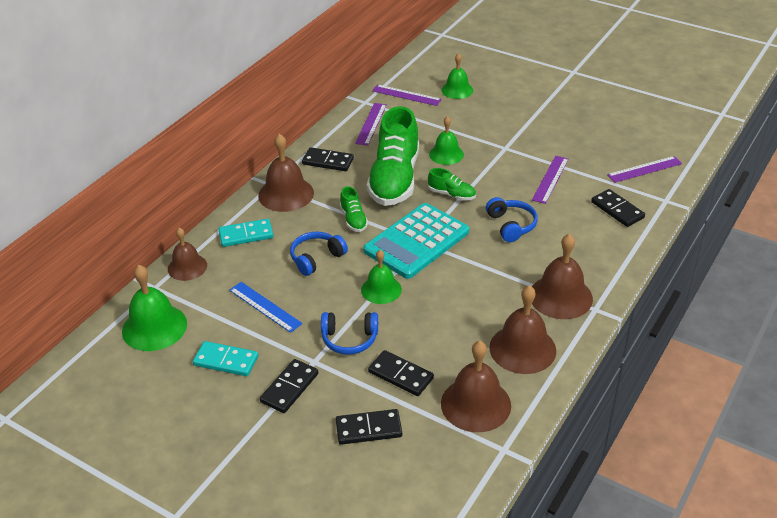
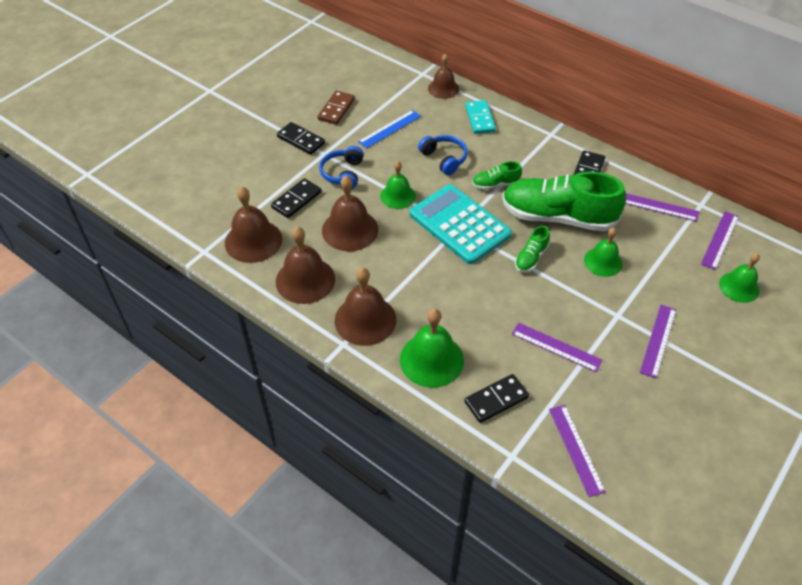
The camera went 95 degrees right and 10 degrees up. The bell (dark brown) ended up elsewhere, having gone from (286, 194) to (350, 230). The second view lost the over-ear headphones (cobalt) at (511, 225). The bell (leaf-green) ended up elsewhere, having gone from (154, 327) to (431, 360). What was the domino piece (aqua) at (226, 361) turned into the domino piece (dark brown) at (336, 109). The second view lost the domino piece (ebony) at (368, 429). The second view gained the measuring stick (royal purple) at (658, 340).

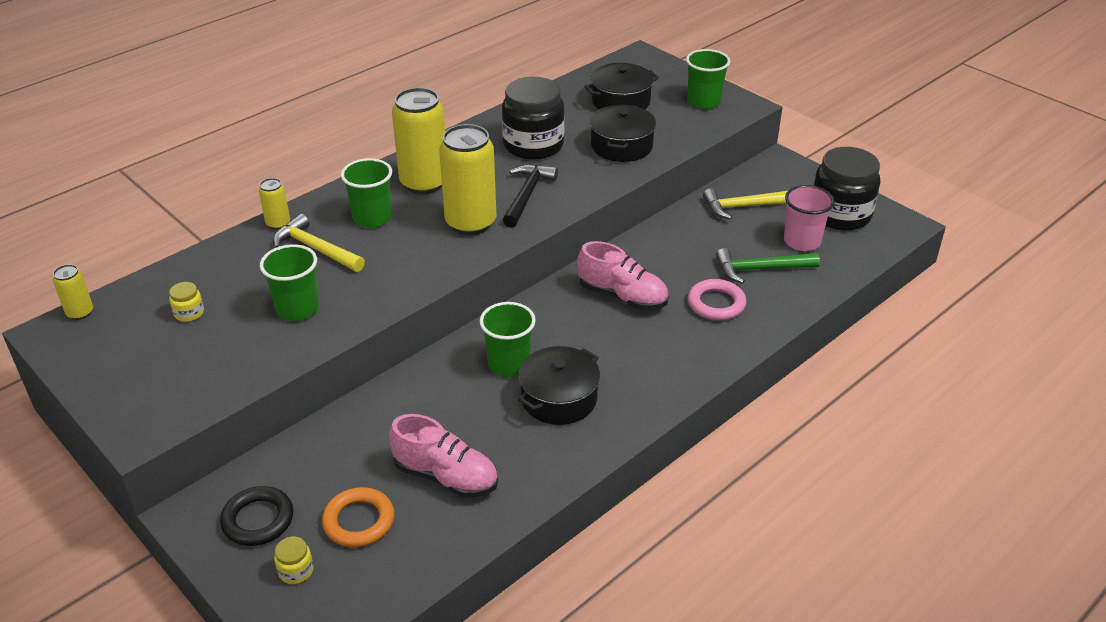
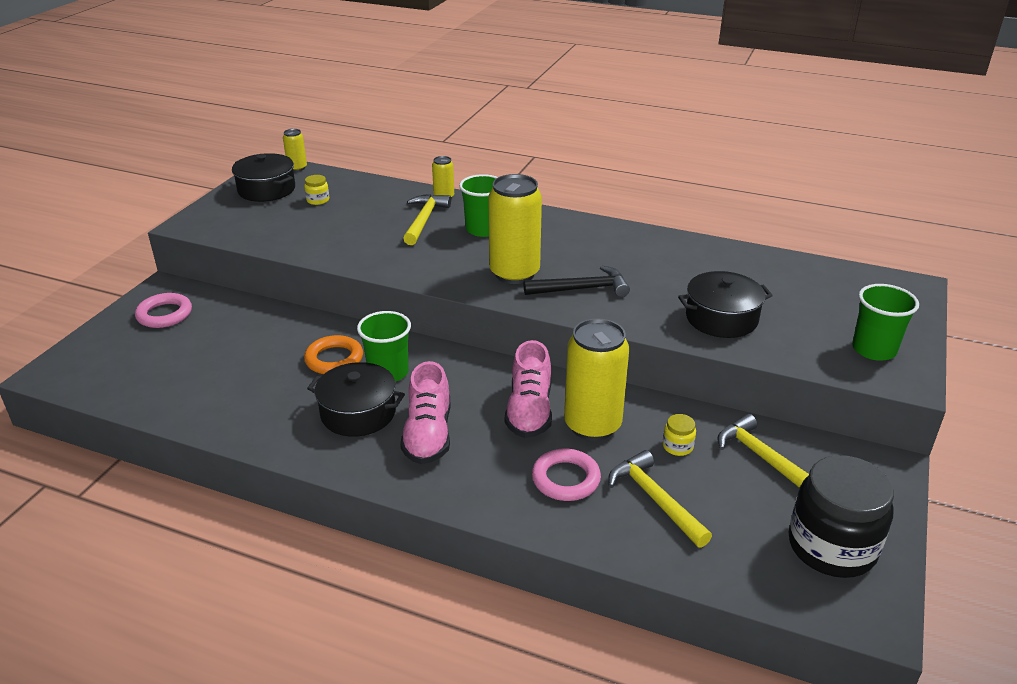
The camera went 65 degrees right and 5 degrees down. The stockpot (ebony) ended up elsewhere, having gone from (621, 101) to (266, 189). The second view lost the jar (ebony) at (533, 145). The tin (bright yellow) ended up elsewhere, having gone from (424, 183) to (592, 425). The second view lost the beaker (pink) at (802, 241). The second view lost the beaker (leaf-green) at (297, 309). What was the carpenter's hammer (leaf-green) at (760, 269) turned into the carpenter's hammer (bright yellow) at (655, 499). The sneaker (pink) ended up elsewhere, having gone from (446, 476) to (428, 435). What was the ring (ebony) at (258, 520) turned into the ring (pink) at (164, 314). The ring (orange) ended up elsewhere, having gone from (359, 521) to (334, 359). The jar (bright yellow) ended up elsewhere, having gone from (296, 571) to (677, 446).

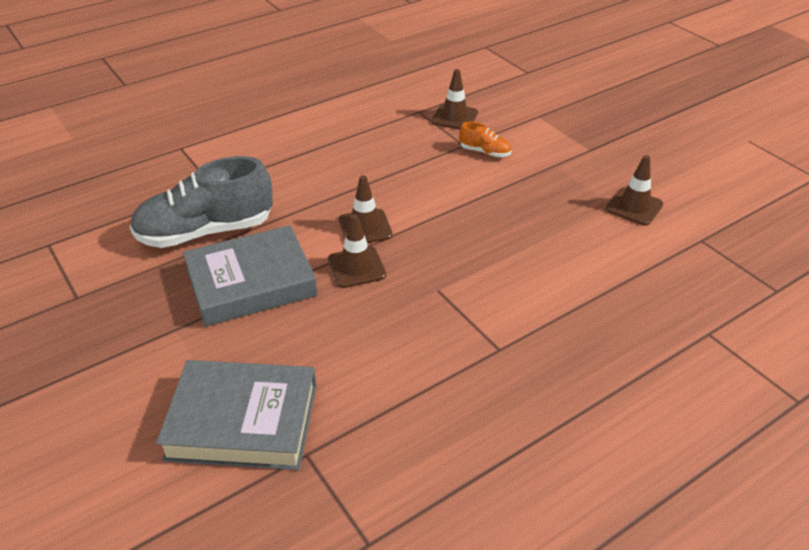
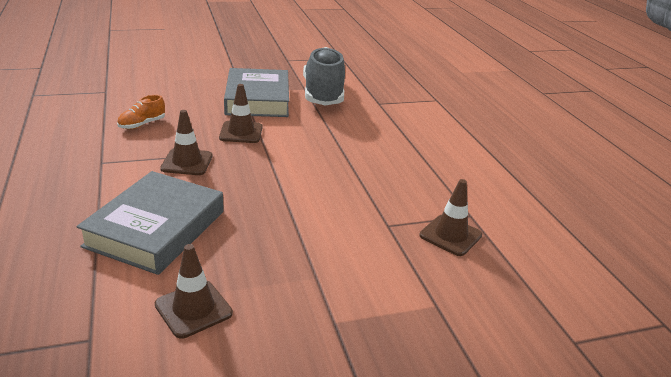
The camera went 105 degrees right and 10 degrees down. The sneaker (orange) ended up elsewhere, having gone from (485, 152) to (142, 124). The safety cone (dark brown) ended up elsewhere, having gone from (365, 227) to (187, 162). The hardback (grey) ended up elsewhere, having gone from (242, 421) to (156, 228).

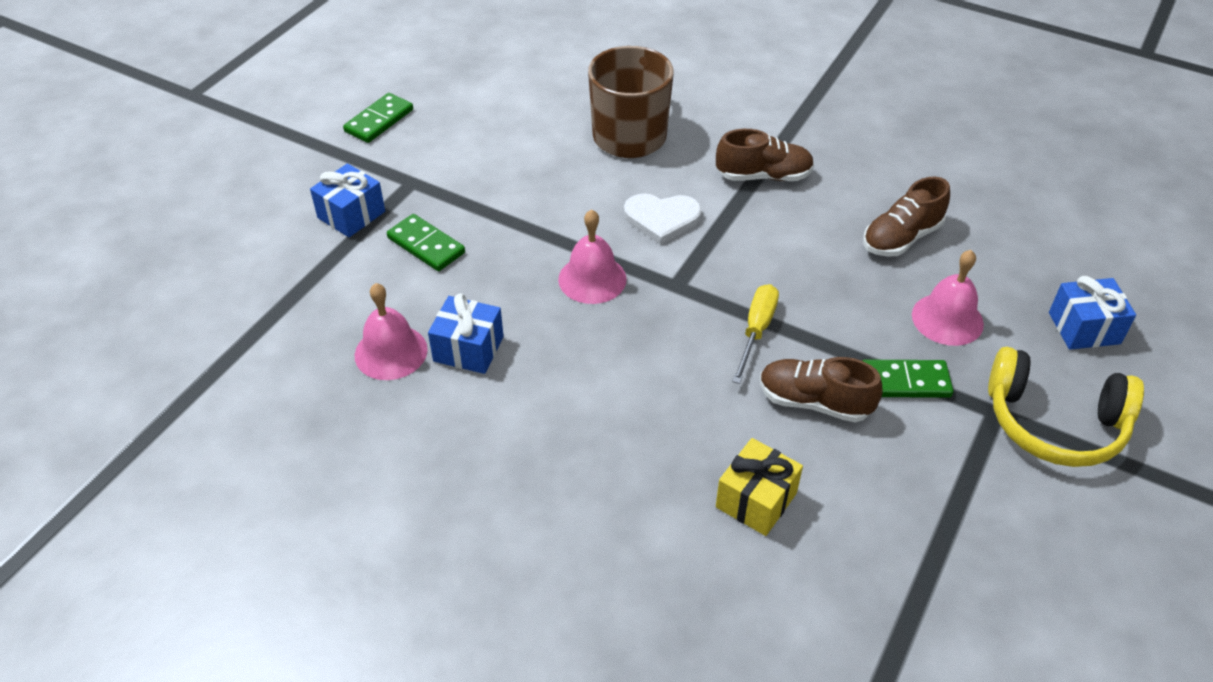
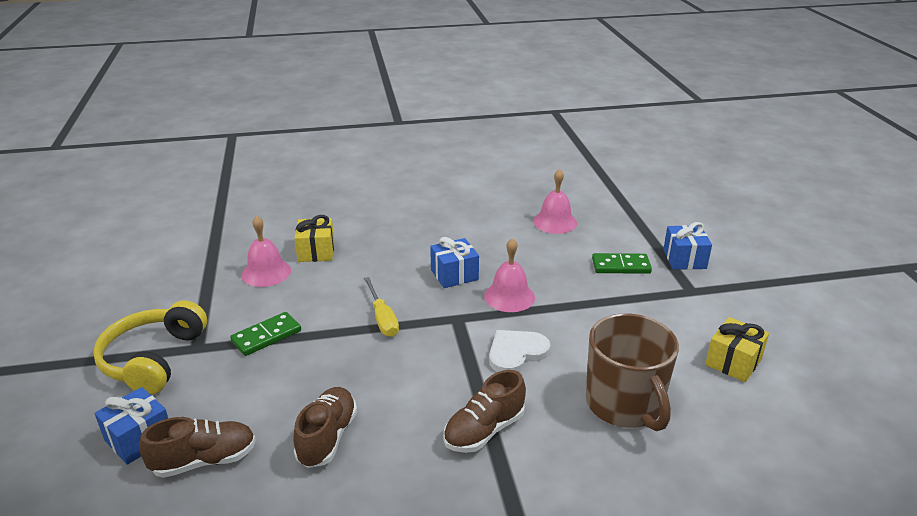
The camera went 140 degrees right and 15 degrees down. The second view lost the domino piece (leaf-green) at (379, 121). The bell (pink) ended up elsewhere, having gone from (947, 319) to (266, 272). The wrapped gift (cobalt) ended up elsewhere, having gone from (468, 349) to (454, 275). The over-ear headphones (bright yellow) at (1054, 423) ended up facing another way, 60 degrees counterclockwise from before. The sneaker (dark brown) ended up elsewhere, having gone from (814, 402) to (204, 460). The second view gained the wrapped gift (bright yellow) at (733, 362).

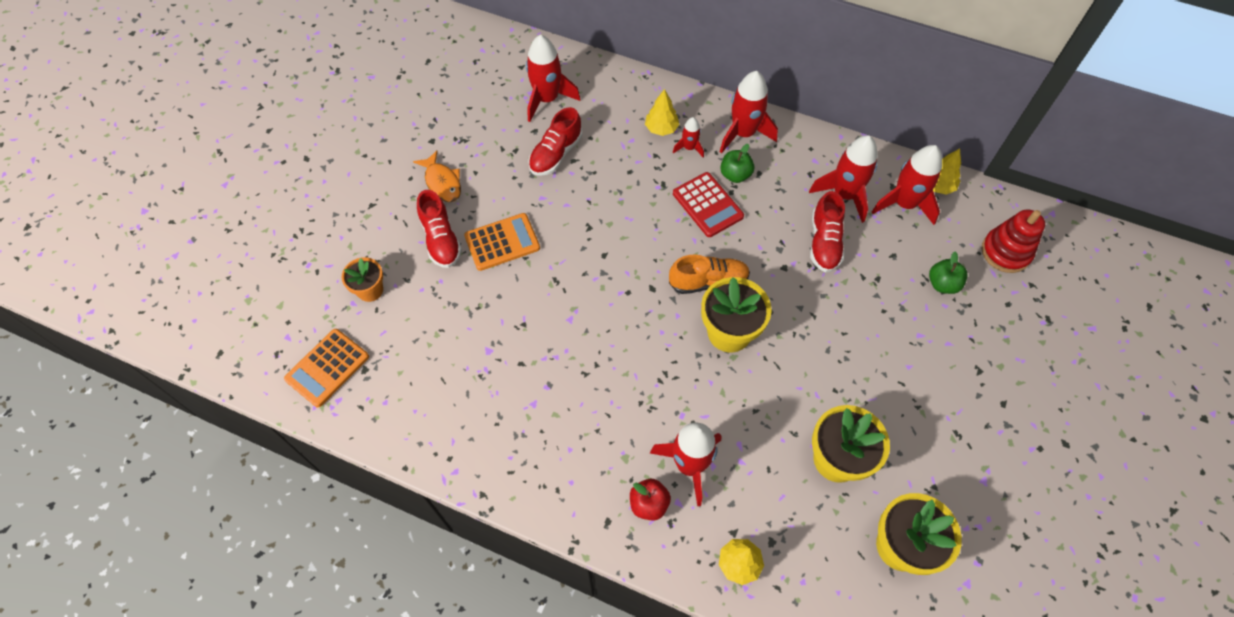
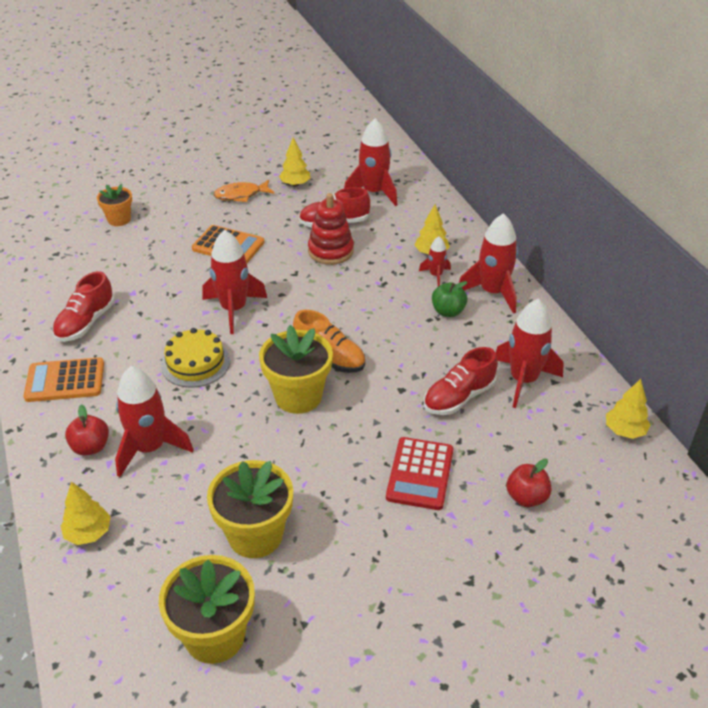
The camera went 45 degrees right and 20 degrees down. The toy rocket (red) ended up elsewhere, having gone from (904, 204) to (234, 309). The fish (orange) at (442, 182) ended up facing another way, 60 degrees clockwise from before. The adding machine (red) ended up elsewhere, having gone from (707, 205) to (420, 474). The sneaker (red) ended up elsewhere, having gone from (441, 239) to (85, 323). The ring stacker (red) ended up elsewhere, having gone from (1005, 252) to (330, 251). What was the toy apple (leaf-green) at (942, 284) turned into the toy apple (red) at (526, 497). The adding machine (orange) ended up elsewhere, having gone from (327, 368) to (65, 381). The second view gained the toy tree (bright yellow) at (295, 184). The second view gained the cake (bright yellow) at (195, 363).

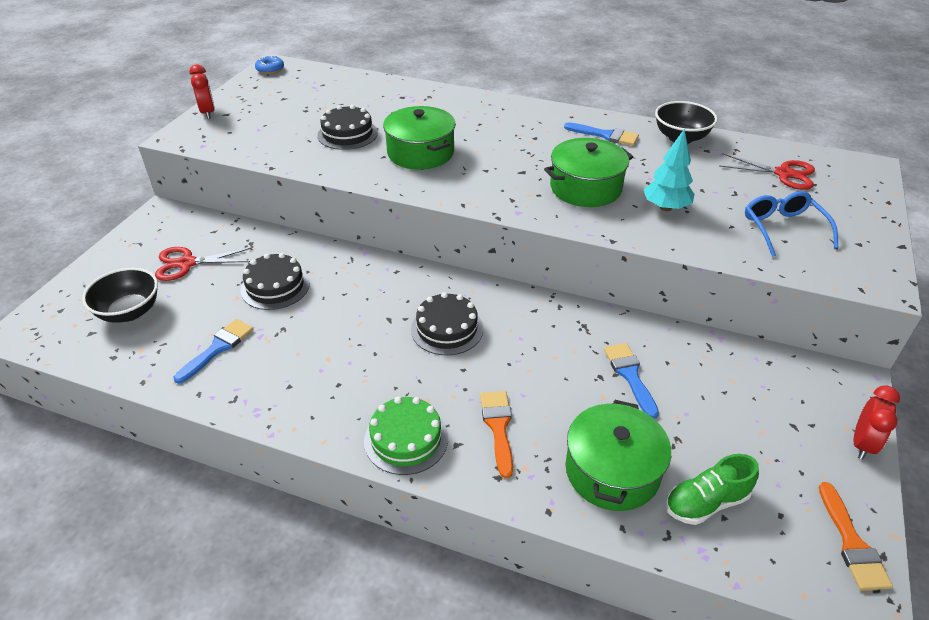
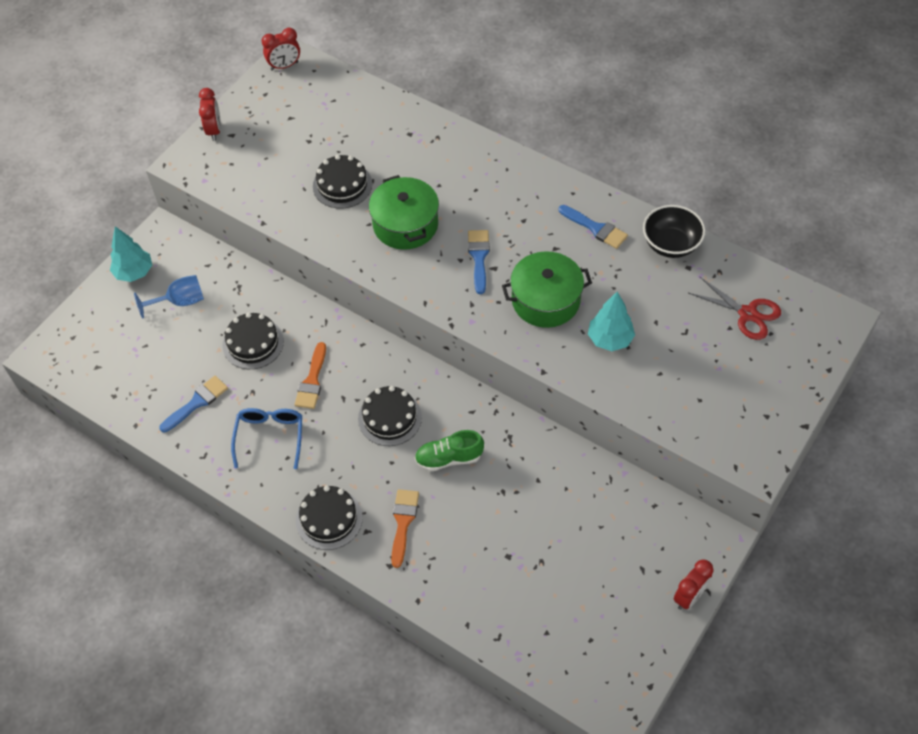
The camera went 15 degrees right and 15 degrees up. Where the doughnut (cobalt) stood at (270, 70), the alarm clock (red) came to stand at (284, 66). The eyeglasses (cobalt) ended up elsewhere, having gone from (783, 228) to (270, 436). Where the shears (red) stood at (187, 263), the wine glass (cobalt) came to stand at (180, 302). The second view lost the deep dish (ebony) at (129, 312). The paint brush (cobalt) ended up elsewhere, having gone from (630, 375) to (479, 257). What was the cake (leaf-green) at (406, 439) turned into the cake (ebony) at (329, 519). The second view lost the stockpot (leaf-green) at (612, 471). The sneaker (leaf-green) ended up elsewhere, having gone from (706, 502) to (449, 458). The paint brush (orange) ended up elsewhere, having gone from (851, 543) to (312, 381). The second view gained the toy tree (aqua) at (134, 272).

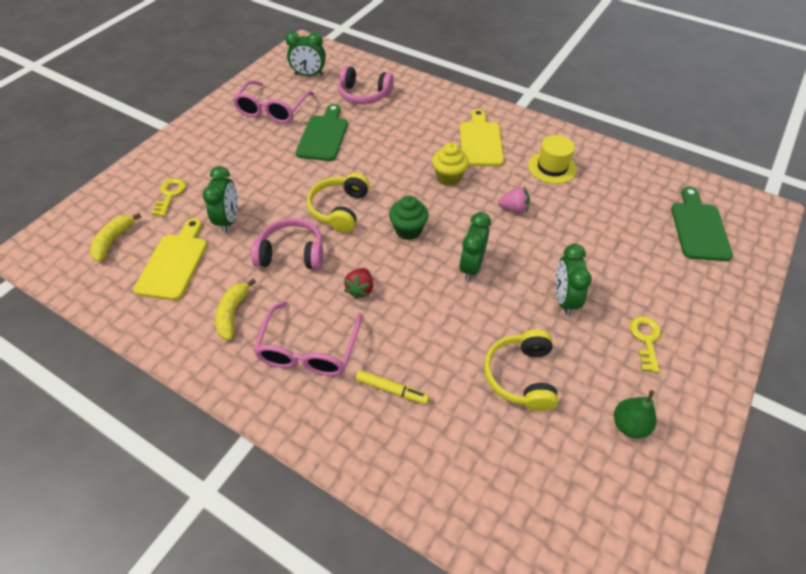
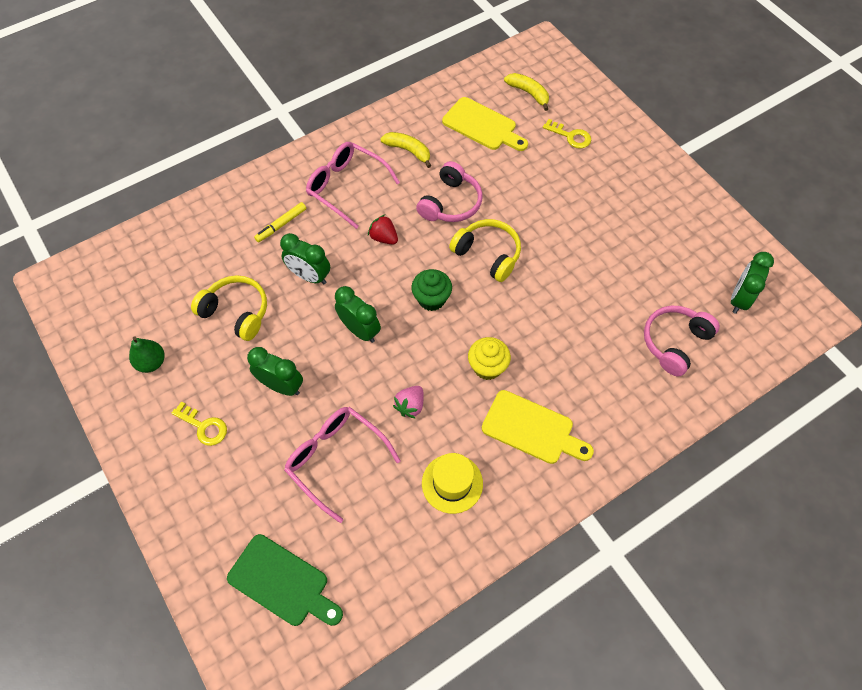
The camera went 115 degrees right and 10 degrees up. The eyeglasses (pink) ended up elsewhere, having gone from (272, 110) to (335, 459). The second view lost the chopping board (leaf-green) at (323, 136). The alarm clock (leaf-green) ended up elsewhere, having gone from (228, 220) to (309, 276).

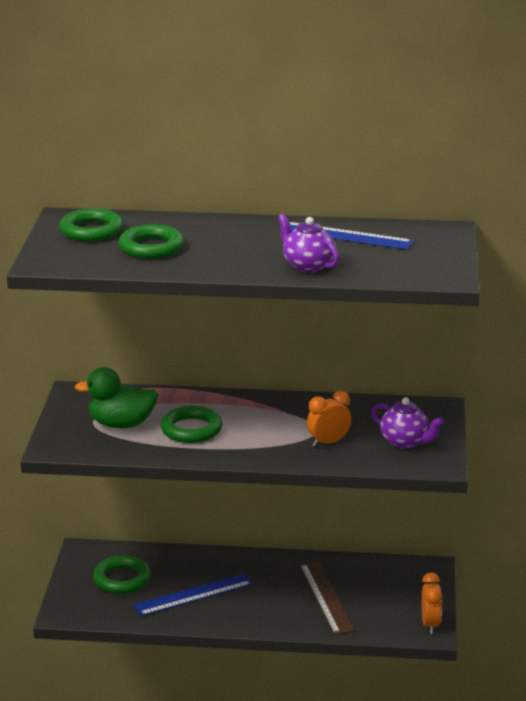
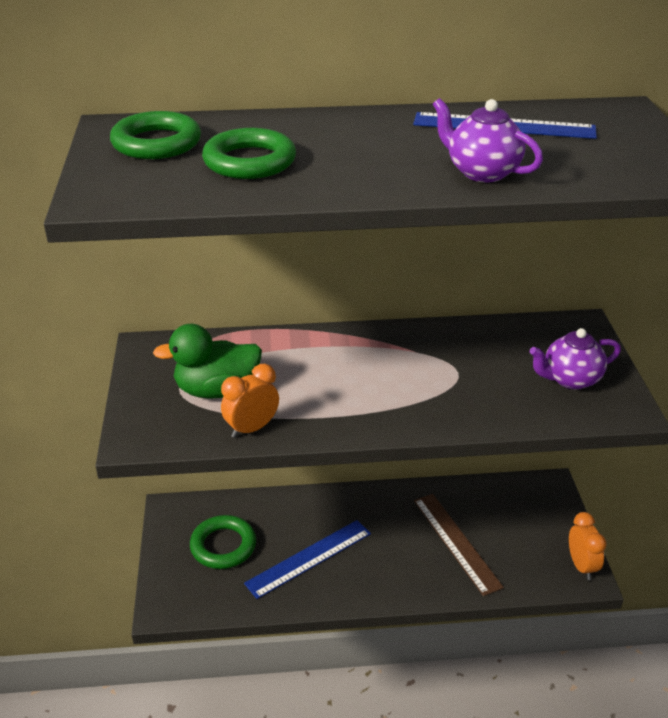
The camera went 10 degrees left and 10 degrees up. The alarm clock (orange) ended up elsewhere, having gone from (328, 442) to (252, 428). The china teapot (royal purple) at (405, 442) ended up facing another way, 135 degrees clockwise from before. The second view lost the ring (leaf-green) at (191, 429).

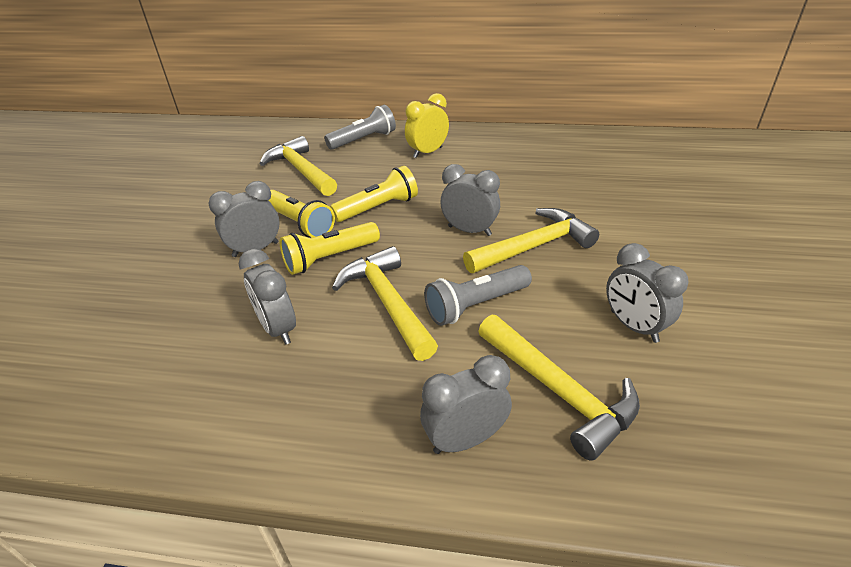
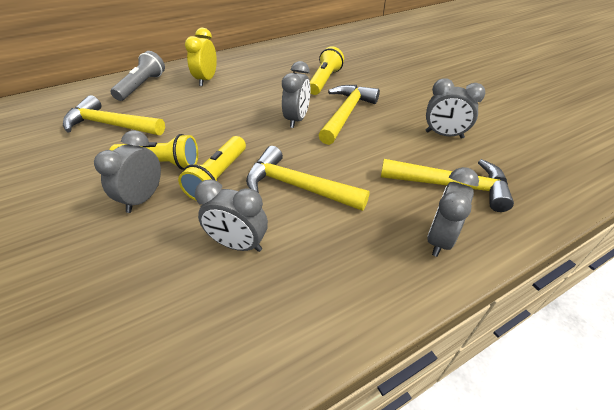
The camera went 40 degrees left and 5 degrees up. The alarm clock (grey) at (469, 230) ended up facing another way, 120 degrees clockwise from before. The torch (bright yellow) ended up elsewhere, having gone from (378, 208) to (324, 81). The second view lost the torch (grey) at (476, 305).

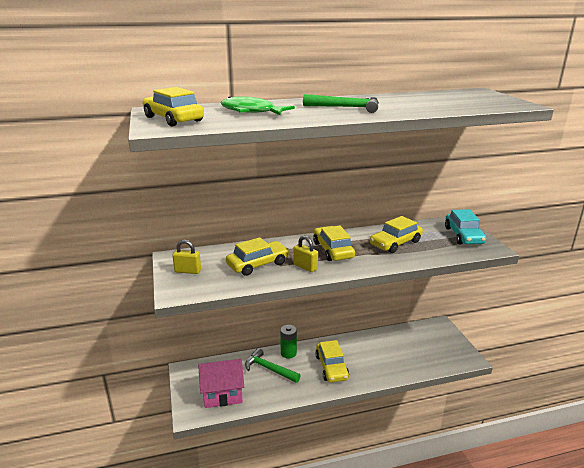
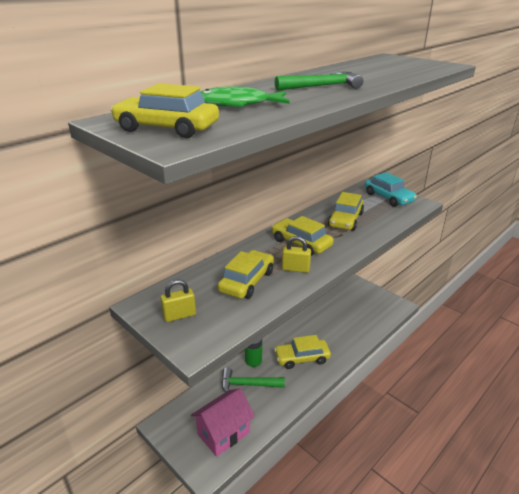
The camera went 30 degrees left and 5 degrees up. The car (bright yellow) at (331, 367) ended up facing another way, 120 degrees clockwise from before.

